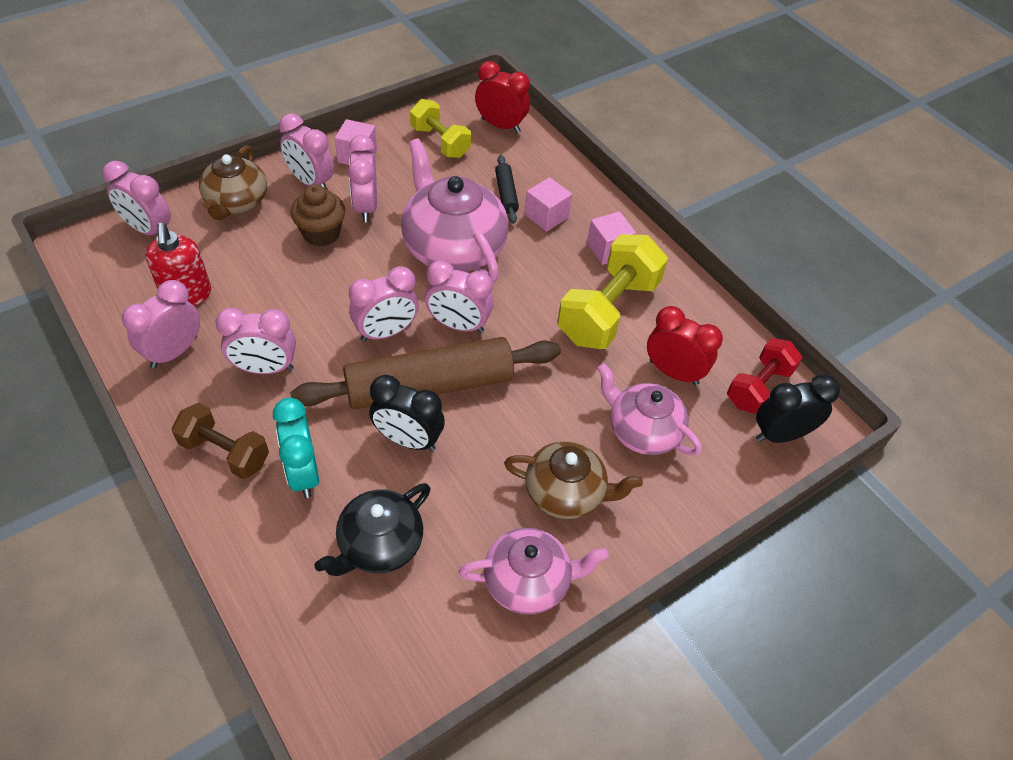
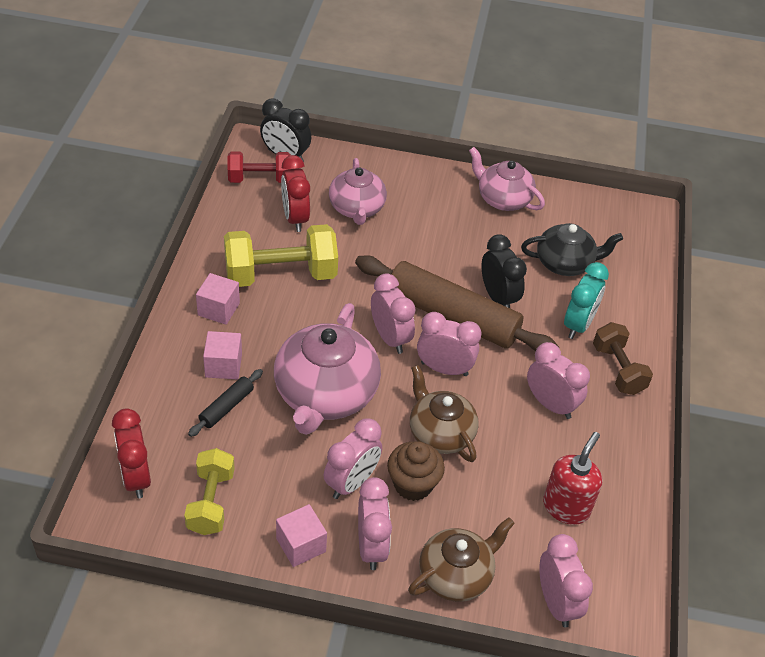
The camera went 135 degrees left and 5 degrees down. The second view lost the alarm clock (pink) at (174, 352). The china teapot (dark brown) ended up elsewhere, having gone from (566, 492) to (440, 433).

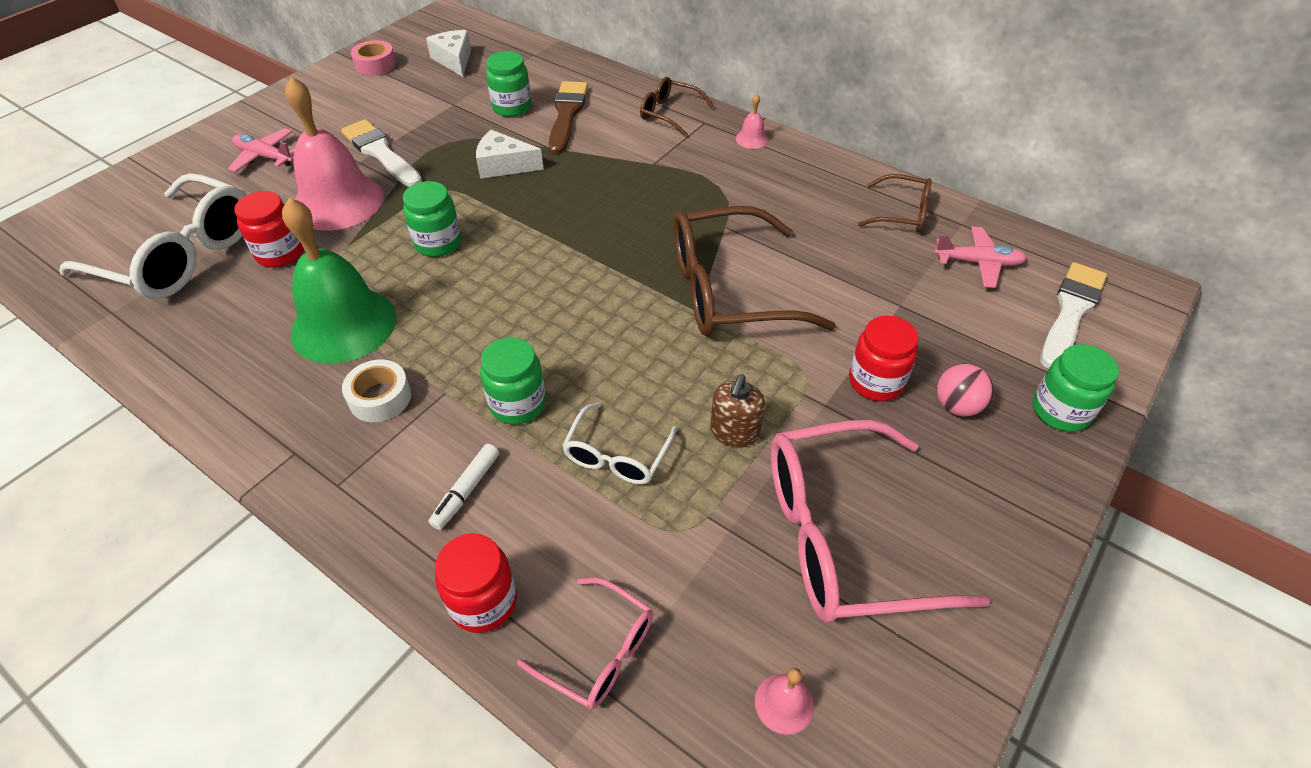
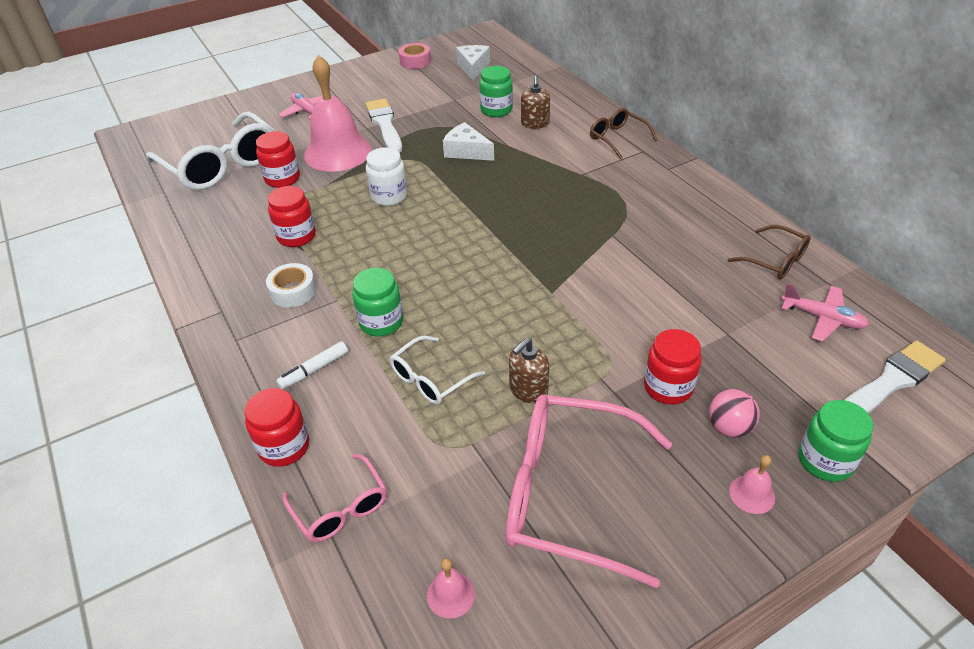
The camera went 25 degrees right and 5 degrees down. Where the paint brush (dark brown) stood at (567, 115), the pump bottle (dark brown) came to stand at (535, 123). The bell (pink) ended up elsewhere, having gone from (752, 139) to (752, 494). What was the jar (leaf-green) at (438, 243) turned into the jar (snow-white) at (389, 196). Where the bell (leaf-green) stood at (344, 324), the jar (red) came to stand at (296, 236). The second view lost the eyeglasses (dark brown) at (728, 290).

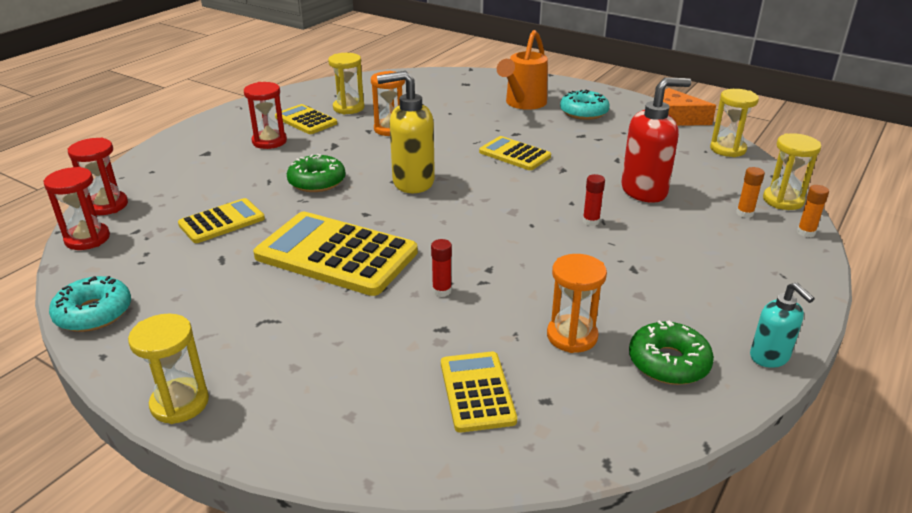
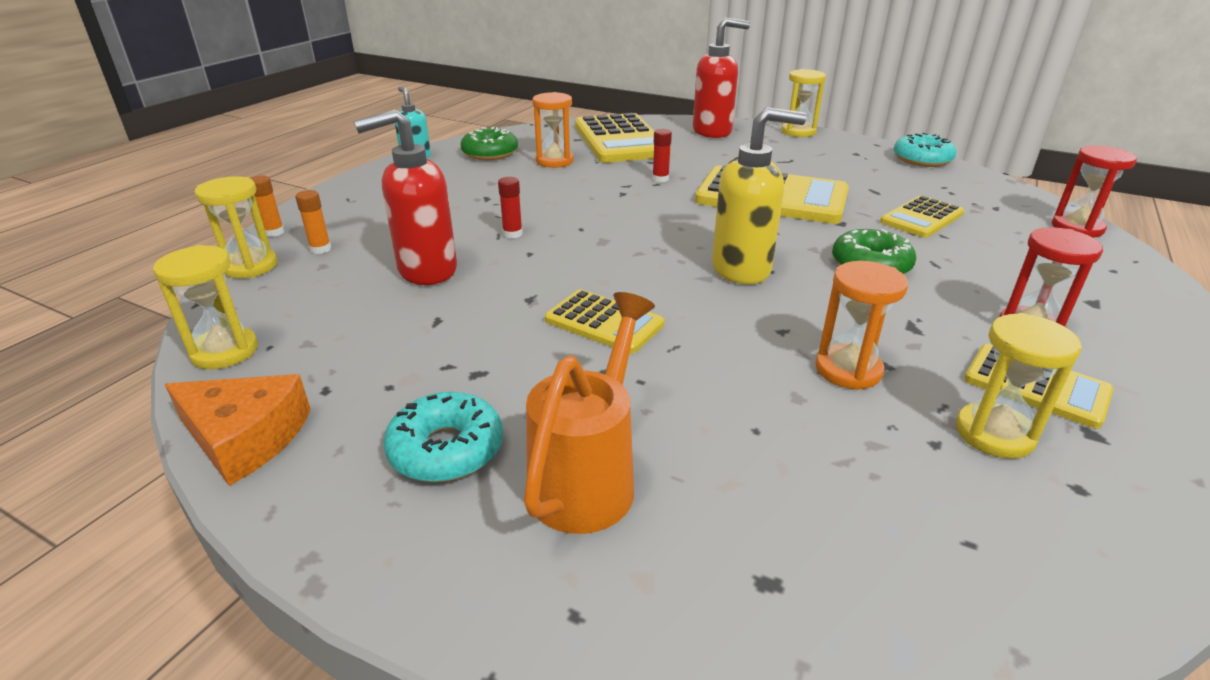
The camera went 175 degrees right and 0 degrees up. The second view lost the hourglass (red) at (87, 239). The size of the adding machine (bright yellow) at (477, 392) changed by a factor of 1.81. The second view gained the pump bottle (red) at (712, 132).

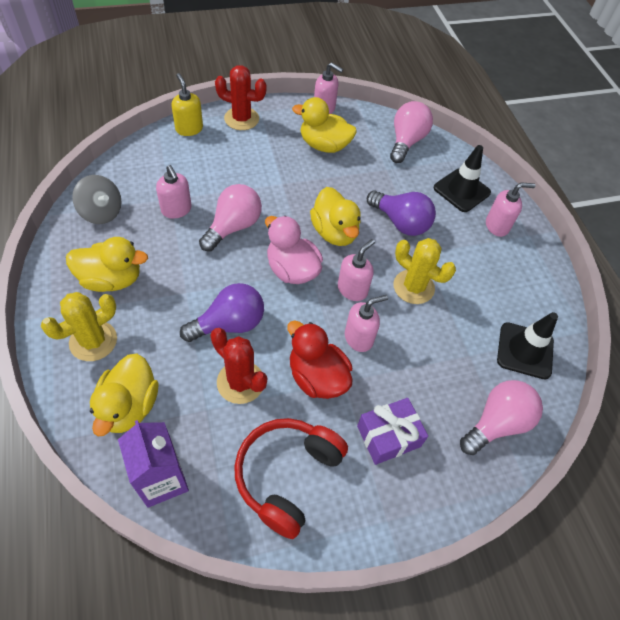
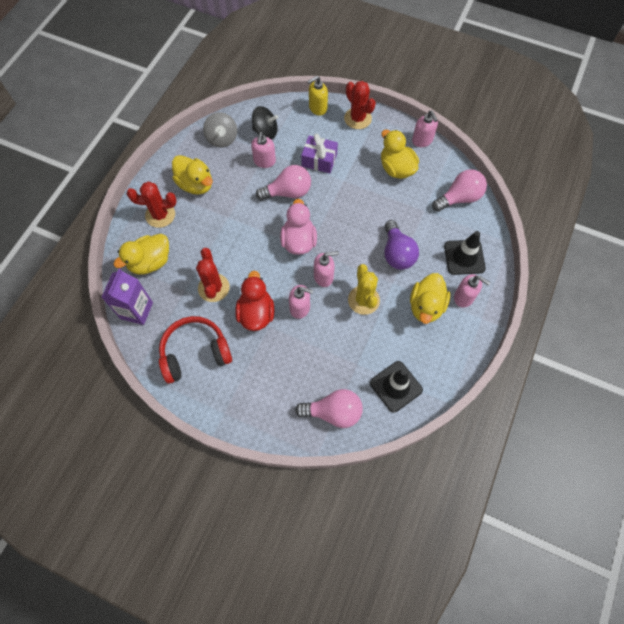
The camera went 45 degrees right and 10 degrees up. The pump bottle (bright yellow) at (189, 129) ended up facing another way, 135 degrees counterclockwise from before. The toy duck (bright yellow) ended up elsewhere, having gone from (334, 232) to (426, 306). The second view lost the light bulb (royal purple) at (229, 324). What was the saguaro cactus (bright yellow) at (93, 341) turned into the saguaro cactus (red) at (160, 215). The wrapped gift (royal purple) ended up elsewhere, having gone from (388, 436) to (319, 160). The second view gained the toy top (ebony) at (265, 132).

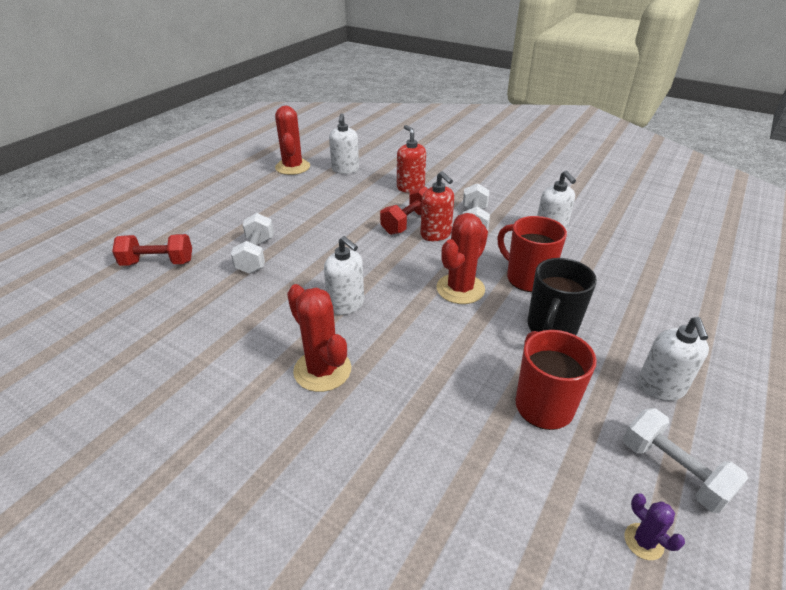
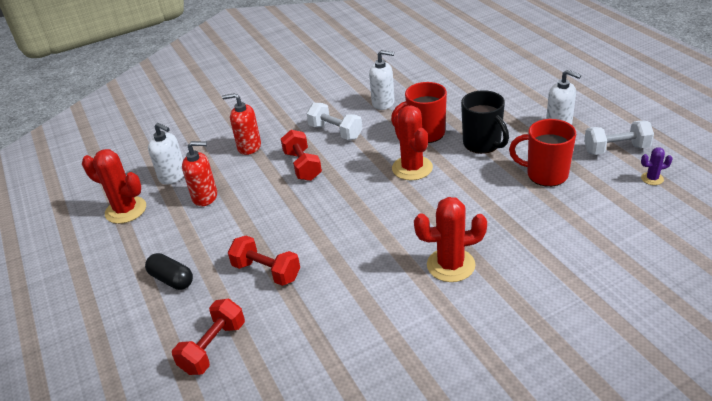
The camera went 55 degrees left and 0 degrees up. The pump bottle (red) ended up elsewhere, having gone from (436, 234) to (205, 197). What was the free weight (snow-white) at (256, 255) turned into the free weight (red) at (266, 271). The second view lost the pump bottle (snow-white) at (346, 304). The second view gained the capsule (ebony) at (172, 279).

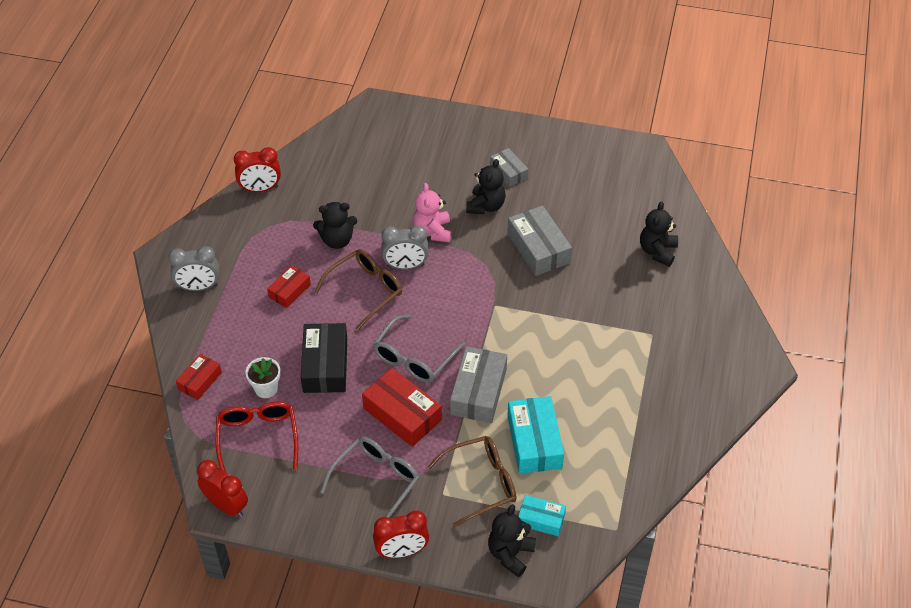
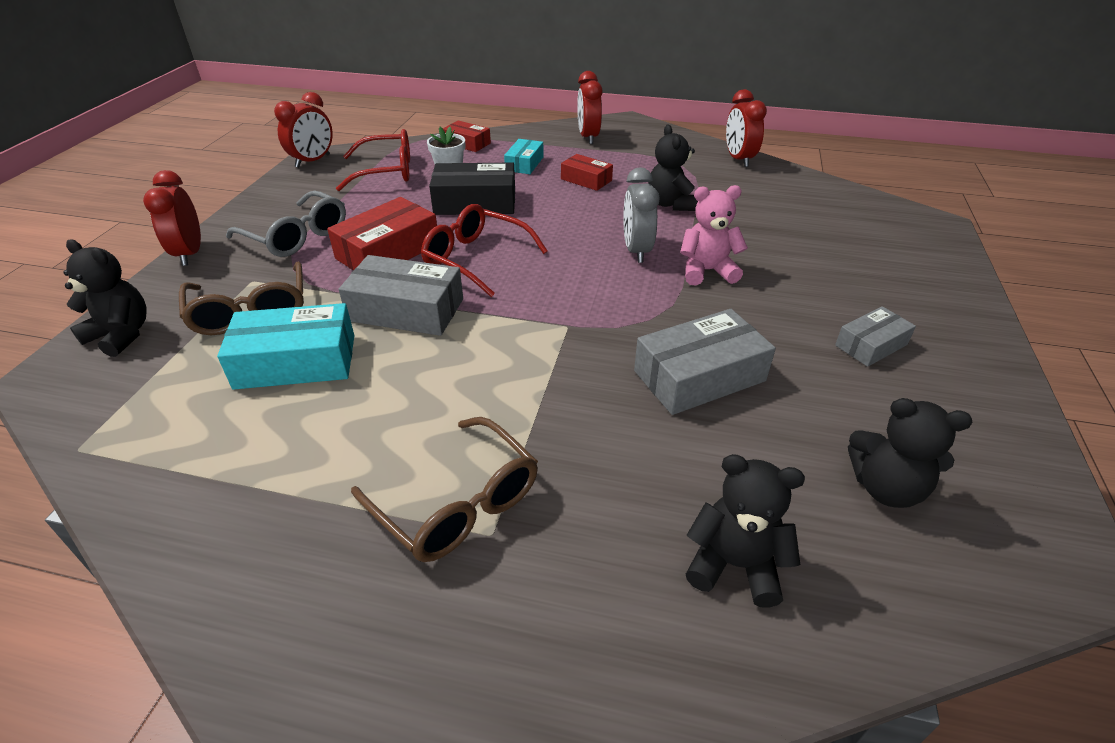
The camera went 90 degrees right and 10 degrees down. The teddy bear (ebony) ended up elsewhere, having gone from (486, 206) to (886, 488). What was the alarm clock (grey) at (199, 287) turned into the alarm clock (red) at (588, 137). The eyeglasses (dark brown) ended up elsewhere, having gone from (366, 290) to (457, 504). What was the eyeglasses (grey) at (414, 358) turned into the eyeglasses (red) at (476, 258). The package (aqua) ended up elsewhere, having gone from (541, 519) to (524, 164).

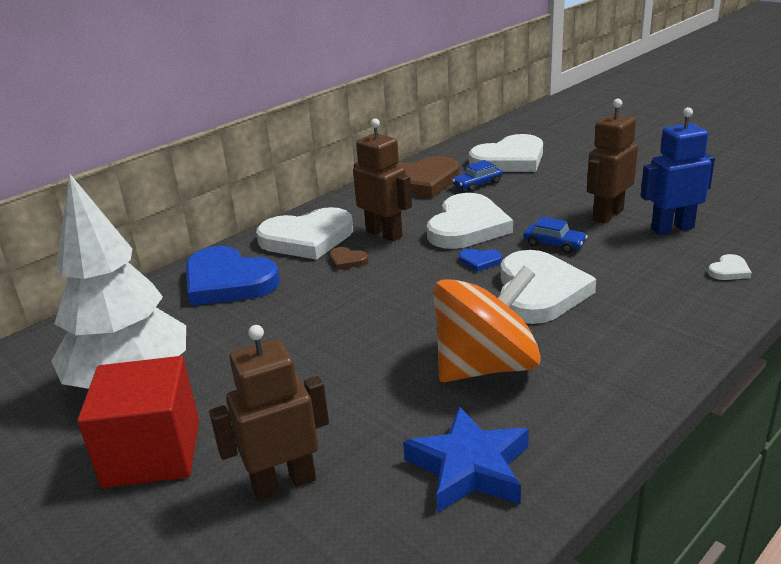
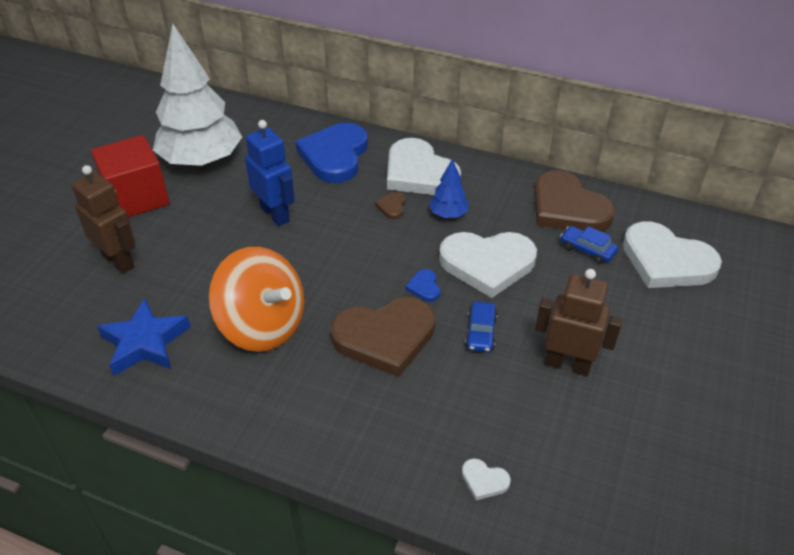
The camera went 65 degrees right and 15 degrees up. The toy robot (cobalt) ended up elsewhere, having gone from (672, 228) to (275, 214). Where the toy robot (dark brown) stood at (384, 234), the toy tree (cobalt) came to stand at (448, 214). What was the heart (snow-white) at (539, 292) turned into the heart (dark brown) at (385, 337).

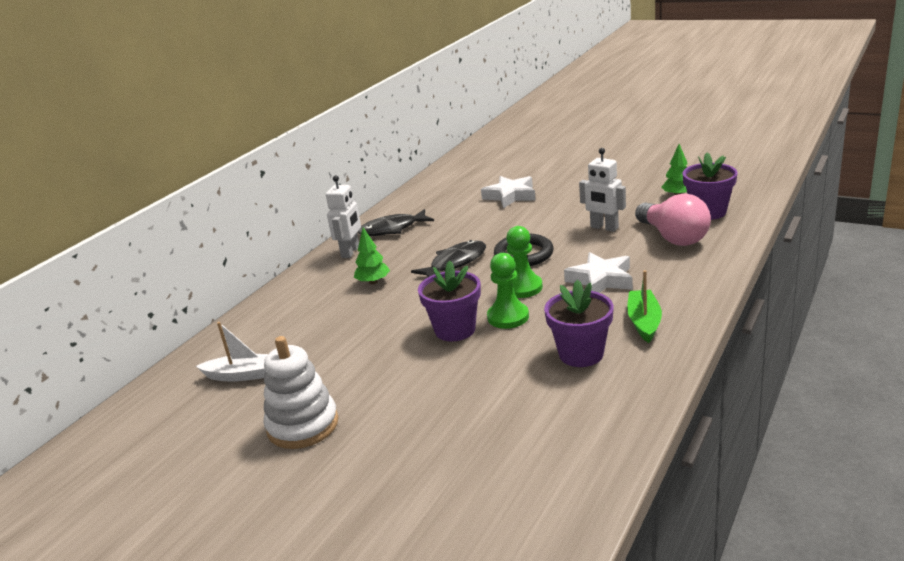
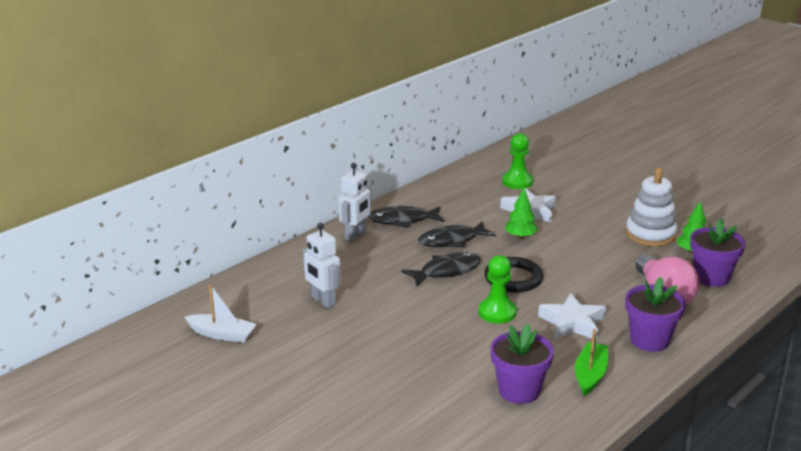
The camera went 10 degrees right and 0 degrees up. The toy robot (snow-white) ended up elsewhere, having gone from (604, 228) to (323, 301). The toy tree (leaf-green) ended up elsewhere, having gone from (373, 282) to (520, 237). The pawn (leaf-green) ended up elsewhere, having gone from (508, 317) to (517, 182). The potted plant (royal purple) ended up elsewhere, having gone from (455, 330) to (649, 340). The ring stacker (snow-white) ended up elsewhere, having gone from (303, 425) to (650, 234). The second view gained the fish (ebony) at (452, 241).

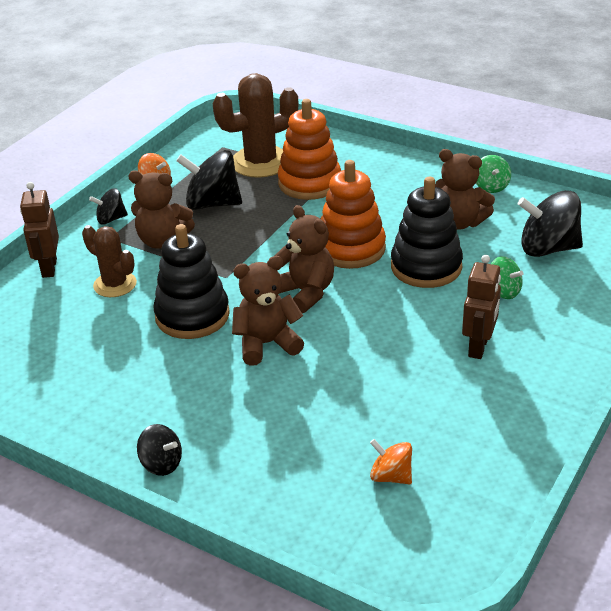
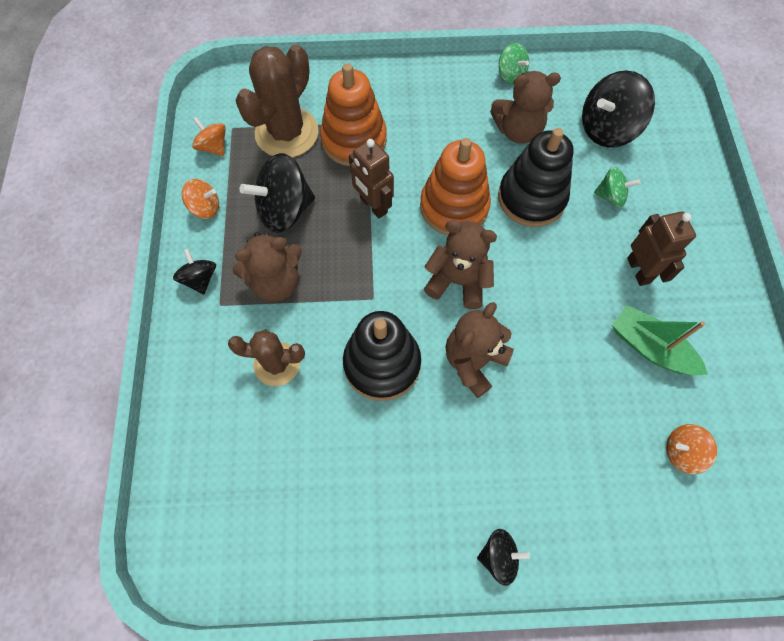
The camera went 35 degrees left and 30 degrees up. The toy robot (dark brown) ended up elsewhere, having gone from (49, 268) to (373, 205). The toy top (ebony) at (111, 219) ended up facing another way, 120 degrees clockwise from before. The second view gained the toy top (orange) at (213, 147). The second view gained the sailboat (leaf-green) at (650, 347).

